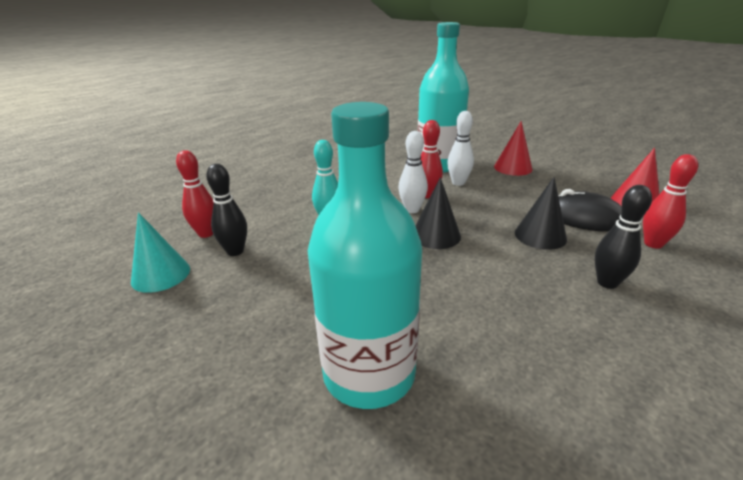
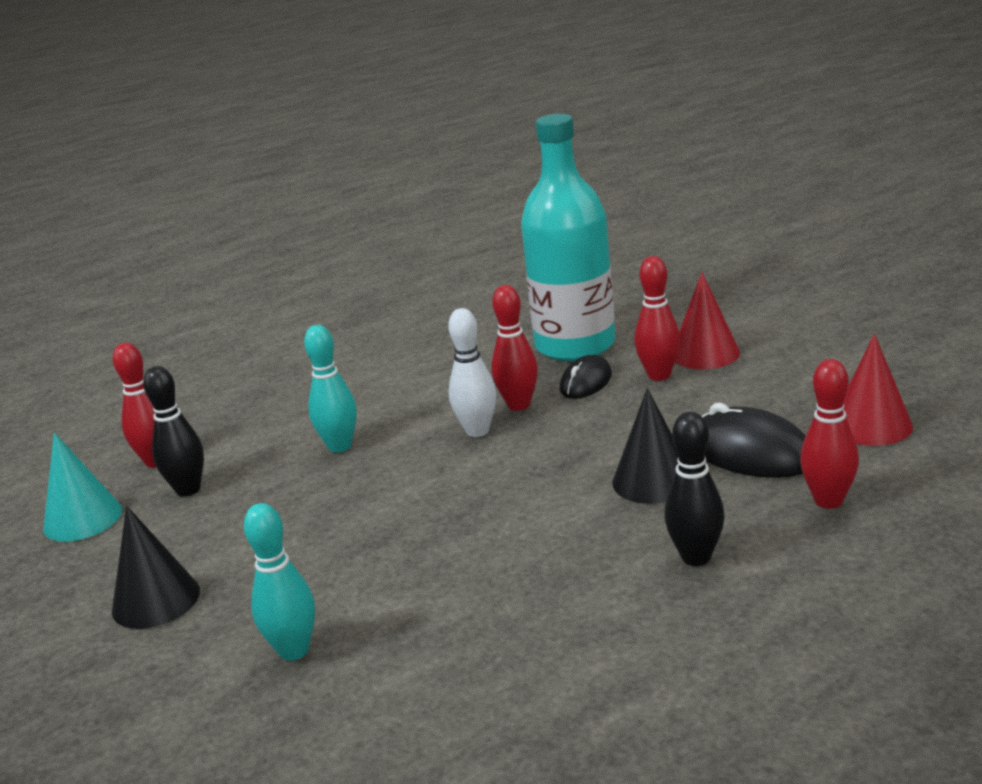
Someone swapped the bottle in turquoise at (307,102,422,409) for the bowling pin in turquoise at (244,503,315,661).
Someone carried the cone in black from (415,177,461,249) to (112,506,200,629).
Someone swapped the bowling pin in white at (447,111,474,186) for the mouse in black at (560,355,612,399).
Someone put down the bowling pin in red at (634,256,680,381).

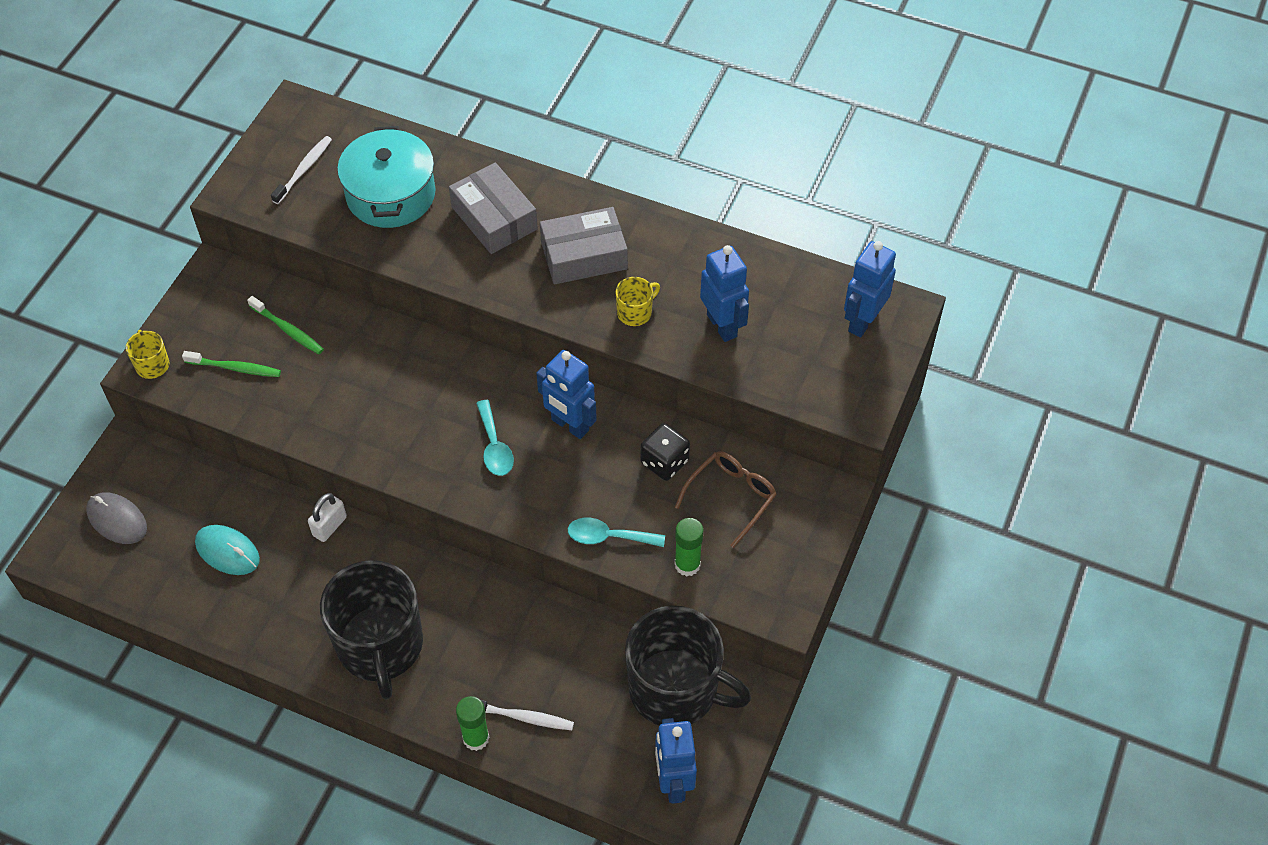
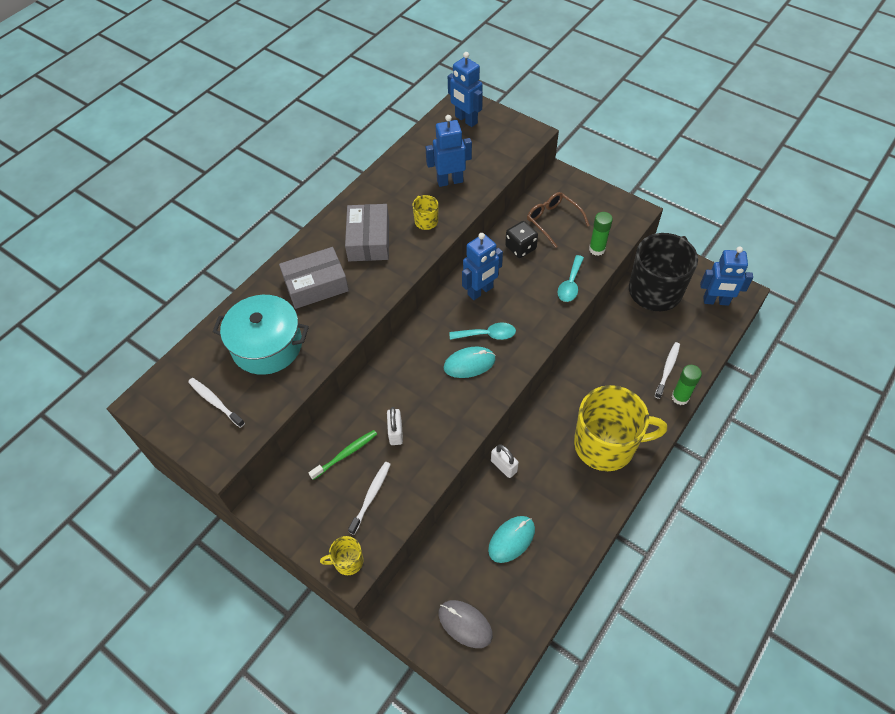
Someone rotated the mouse in grey at (86,492,147,544) by 75 degrees clockwise.
Someone repainted the toothbrush in green at (182,351,281,377), which became the toothbrush in white at (348,462,391,535).
Someone repainted the mug in black at (320,560,423,700), which became the mug in yellow at (574,385,667,471).
Someone put down the padlock in white at (387,407,403,445).
Someone put down the mouse in turquoise at (444,347,496,378).

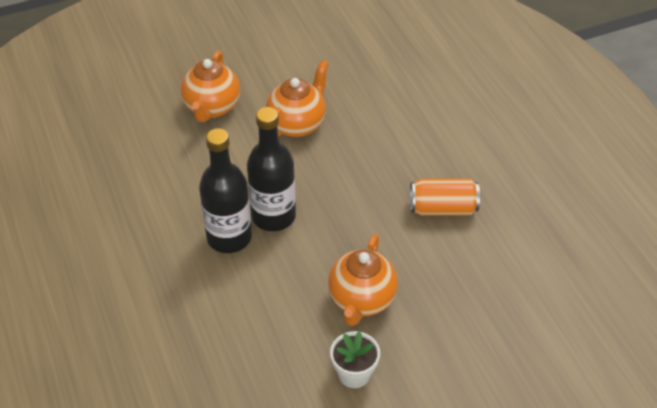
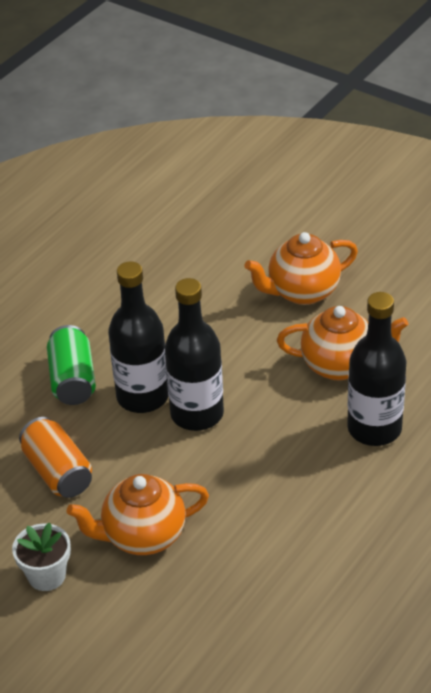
Someone carried the can in orange from (410,178,480,216) to (19,417,92,498).
Someone put down the can in green at (47,325,96,405).
Someone put down the bottle in black at (347,292,406,446).

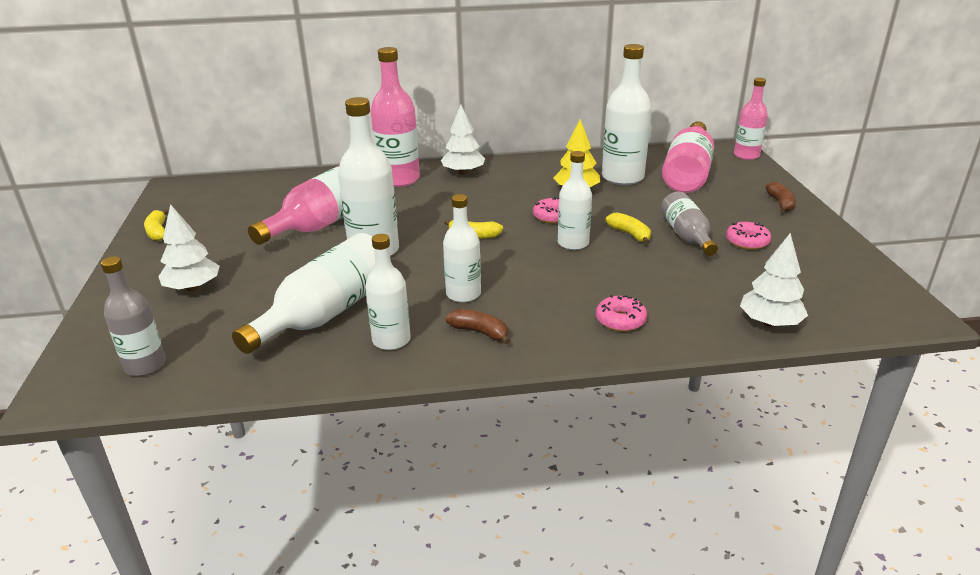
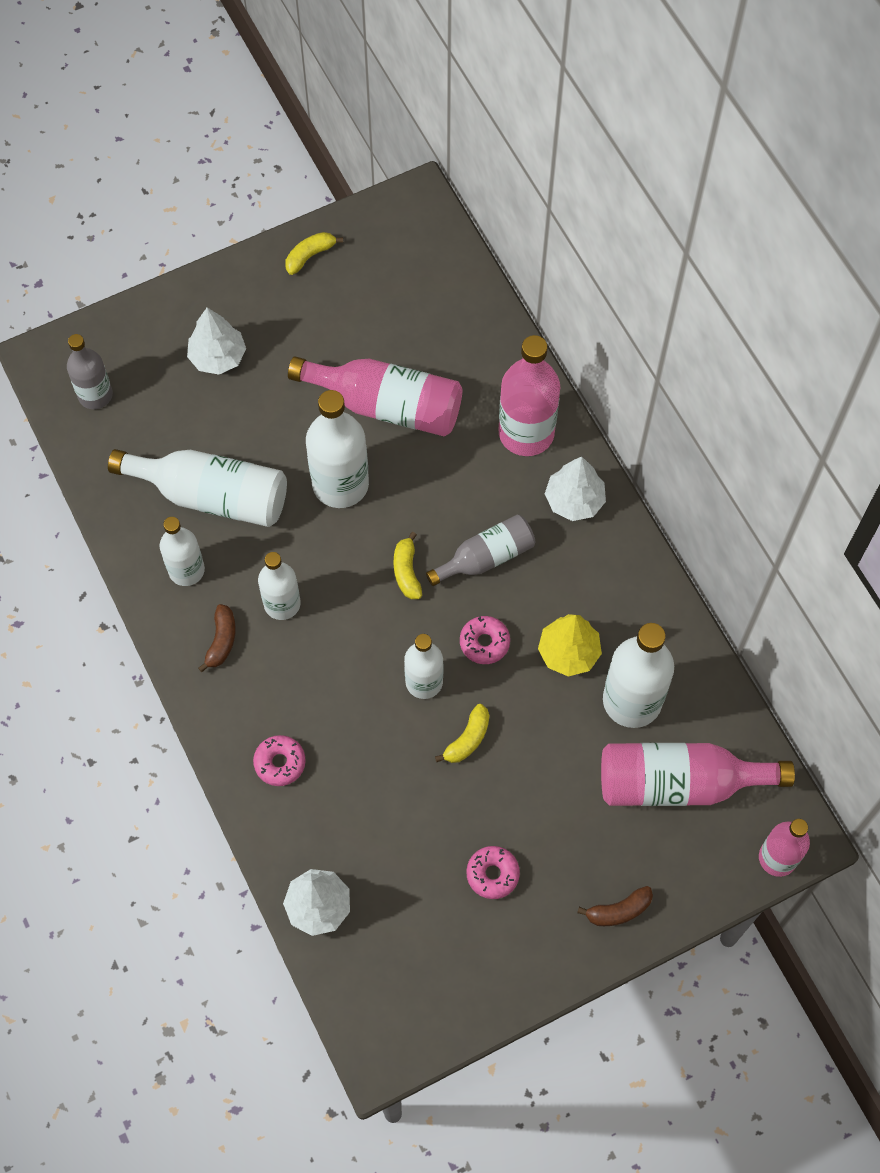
Someone carried the bottle in grey from (661,191,718,256) to (426,515,535,586).

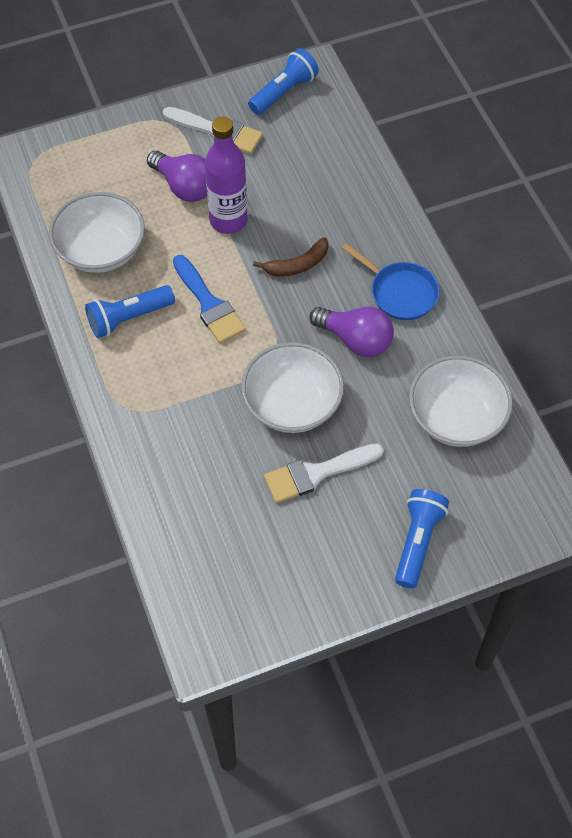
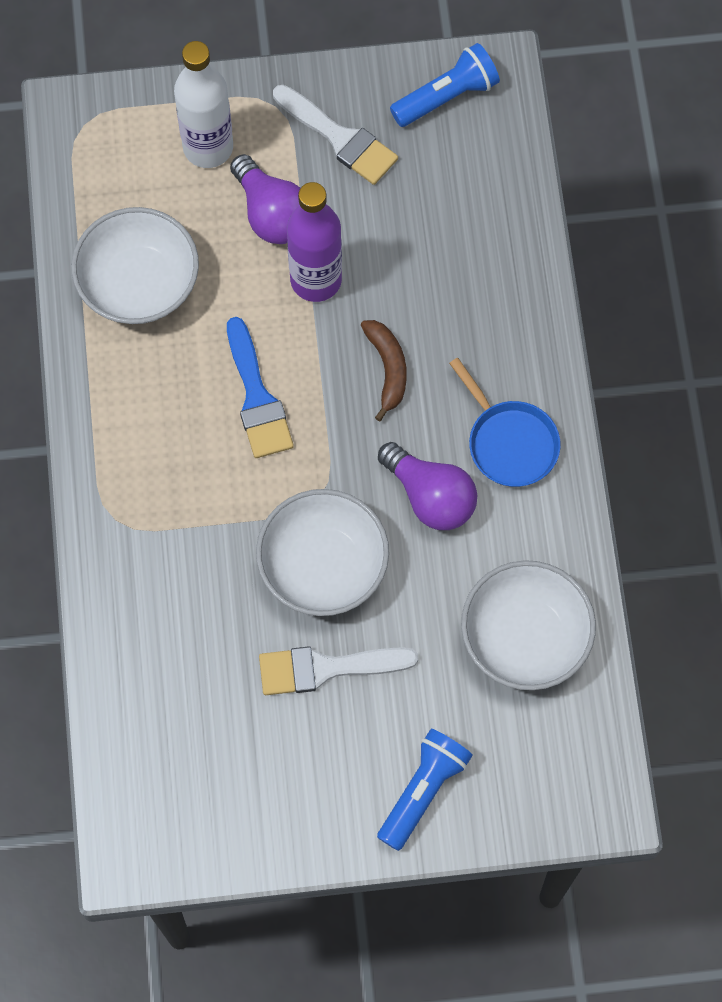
Someone took away the flashlight in blue at (85,285,175,338).
Someone rotated the banana in brown at (253,237,329,277) by 90 degrees counterclockwise.
Someone put down the bottle in white at (174,41,233,168).

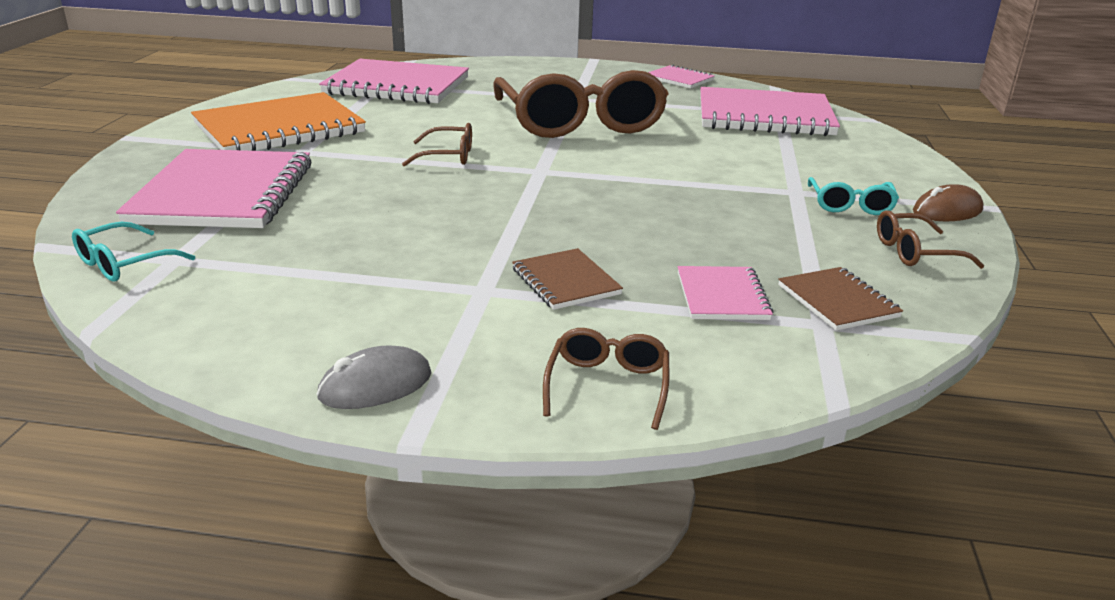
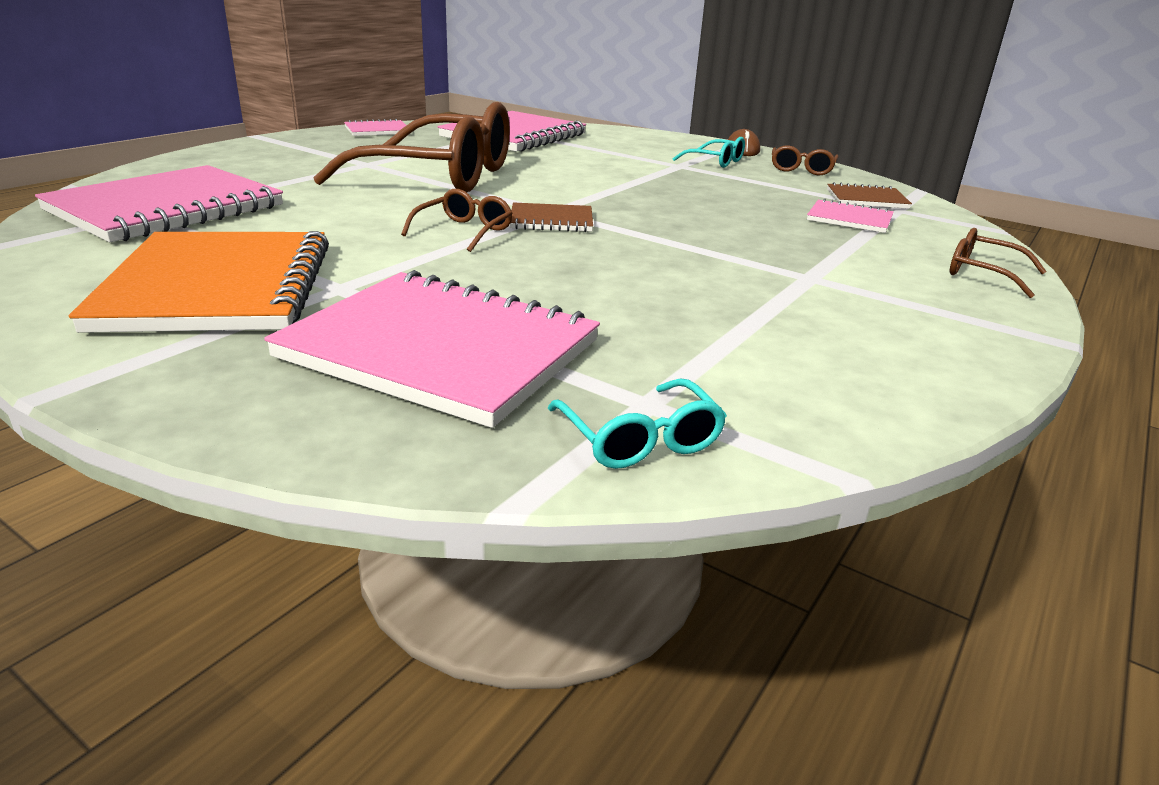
Someone took away the mouse in grey at (317,346,432,409).
Someone carried the notebook in brown from (512,248,623,310) to (509,202,593,232).

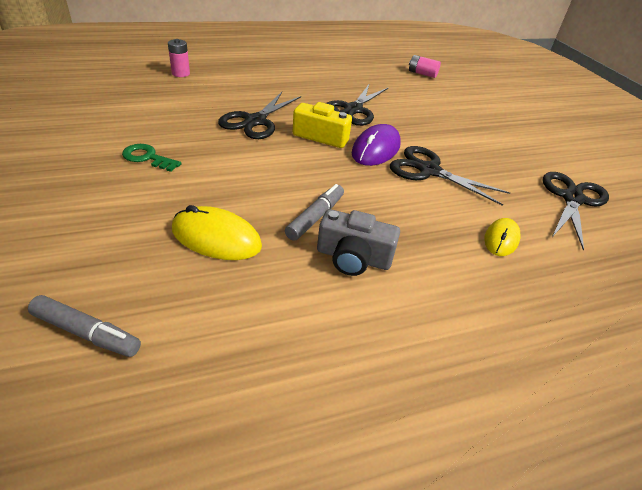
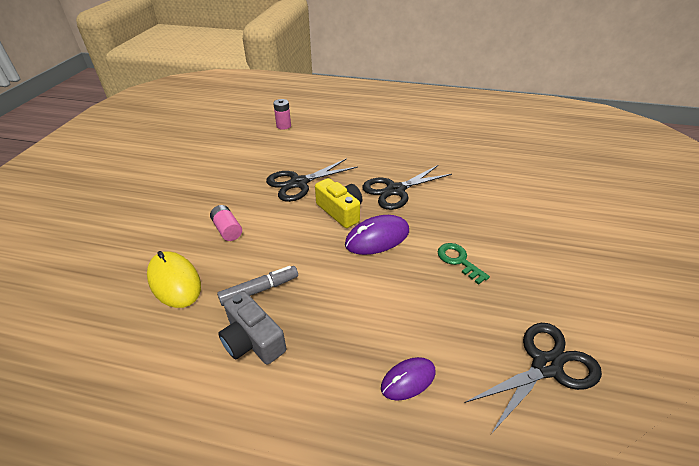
Someone took away the marker in grey at (28,295,141,357).
Someone carried the key in green from (122,144,182,172) to (438,243,490,285).
Someone took away the scissors in black at (390,146,510,206).
Someone carried the battery in pink from (409,55,441,78) to (210,205,242,241).
Someone repainted the mouse in yellow at (484,218,521,256), which became the mouse in purple at (381,357,436,401).

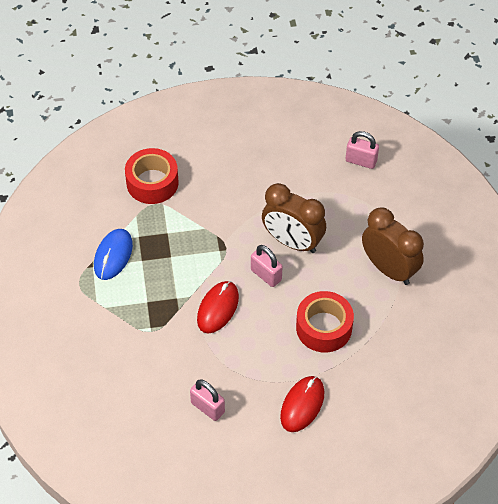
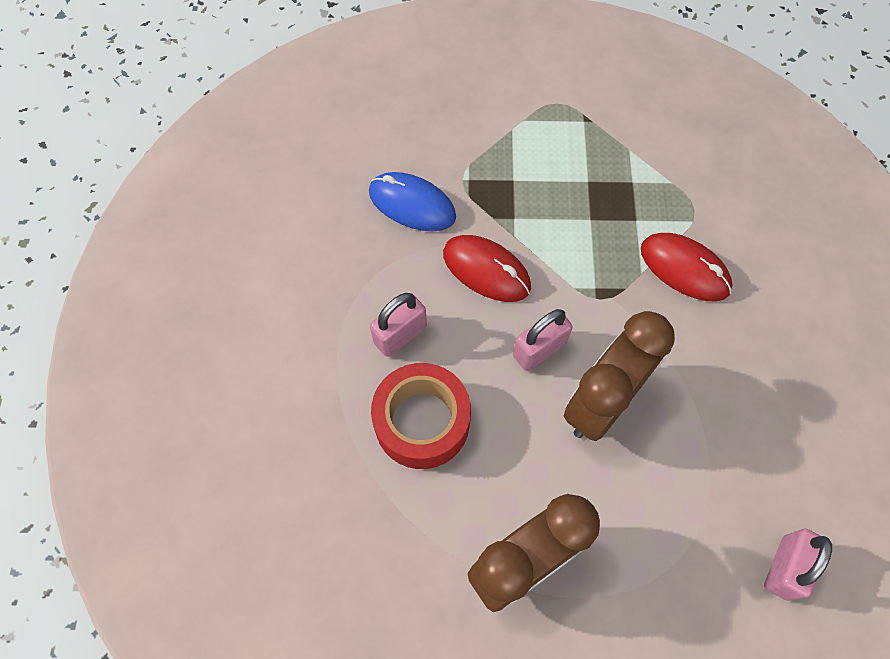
Someone carried the mouse in blue from (94,229,133,280) to (369,172,456,231).
Someone took away the tape in red at (125,148,179,204).
Someone carried the padlock in pink from (190,379,225,421) to (370,293,427,357).
Someone carried the mouse in red from (280,376,325,432) to (641,233,733,302).

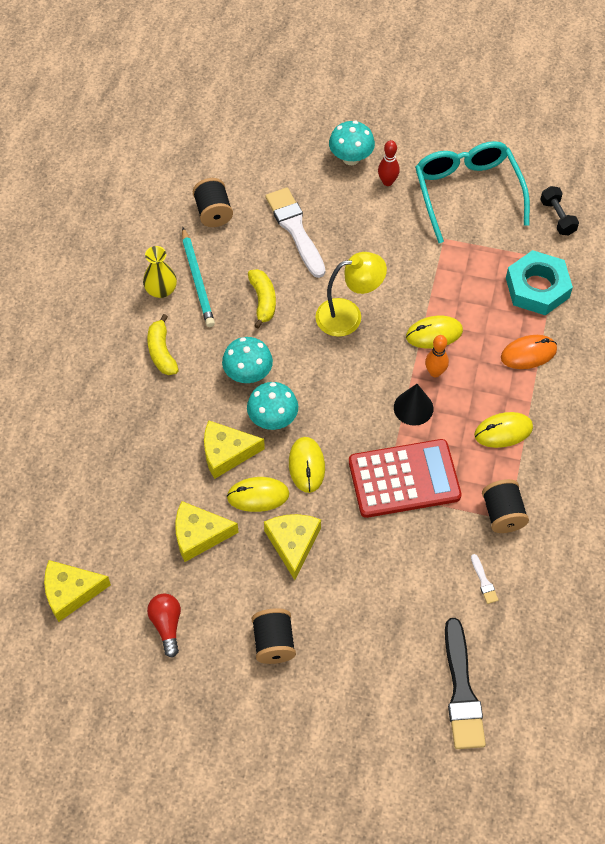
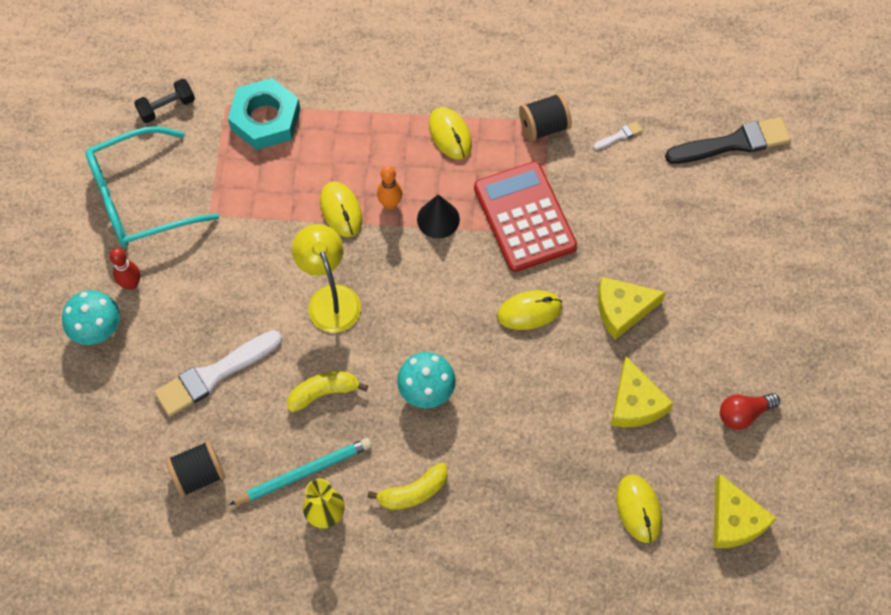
Someone took away the cheese in yellow at (204,420,265,479).
Someone carried the mouse in yellow from (227,477,289,512) to (616,475,662,543).
Someone took away the mushroom in turquoise at (247,382,298,430).
Someone took away the spool in black at (252,608,296,664).
Someone took away the mouse in orange at (501,335,557,369).

